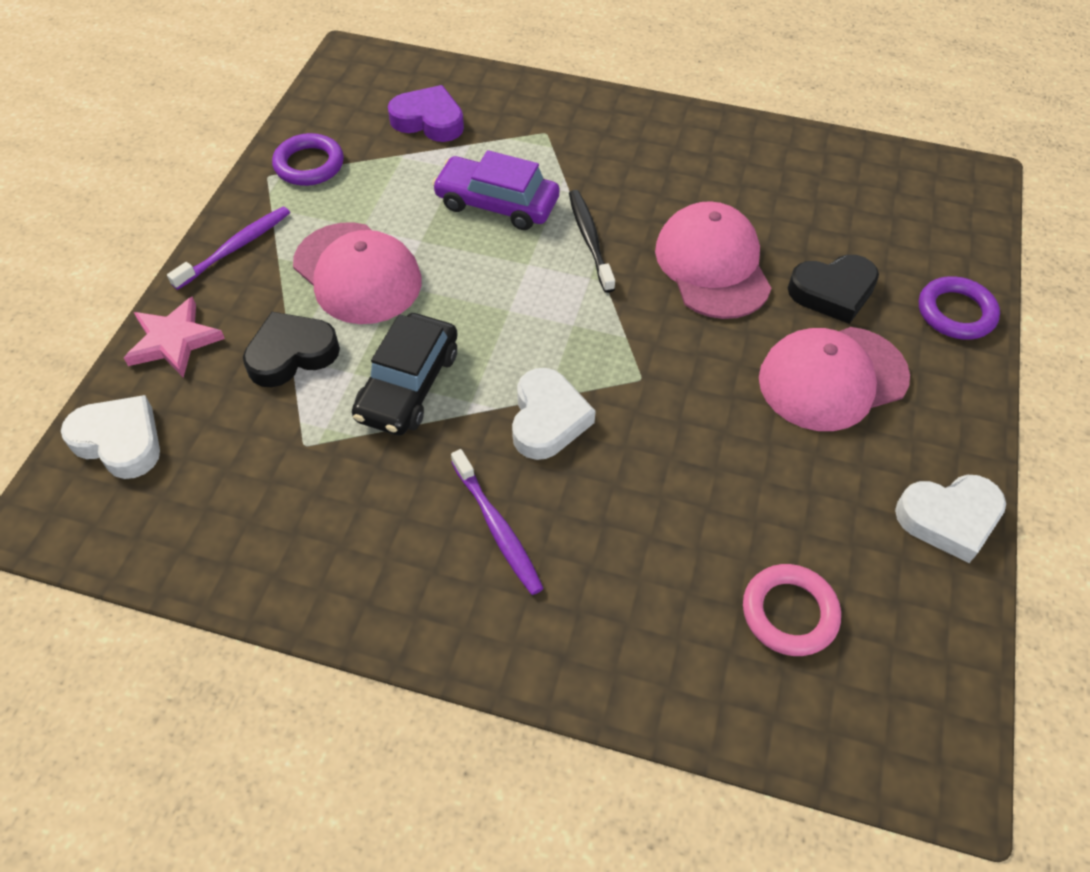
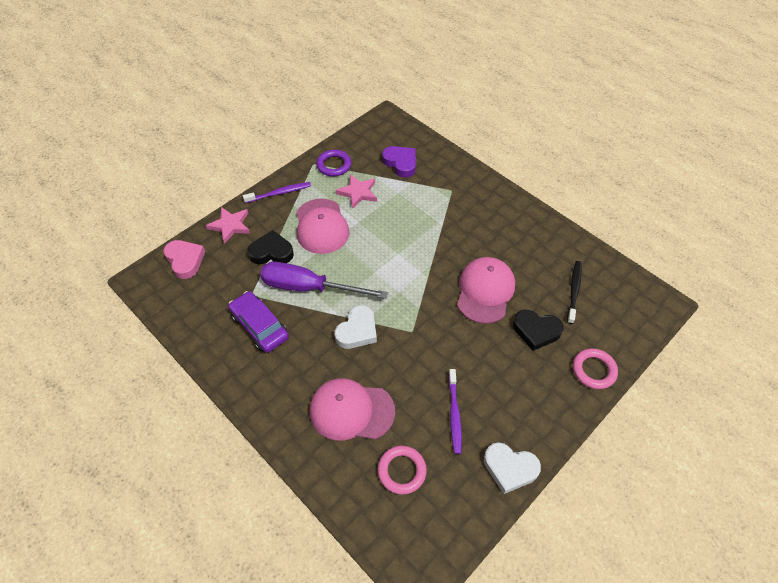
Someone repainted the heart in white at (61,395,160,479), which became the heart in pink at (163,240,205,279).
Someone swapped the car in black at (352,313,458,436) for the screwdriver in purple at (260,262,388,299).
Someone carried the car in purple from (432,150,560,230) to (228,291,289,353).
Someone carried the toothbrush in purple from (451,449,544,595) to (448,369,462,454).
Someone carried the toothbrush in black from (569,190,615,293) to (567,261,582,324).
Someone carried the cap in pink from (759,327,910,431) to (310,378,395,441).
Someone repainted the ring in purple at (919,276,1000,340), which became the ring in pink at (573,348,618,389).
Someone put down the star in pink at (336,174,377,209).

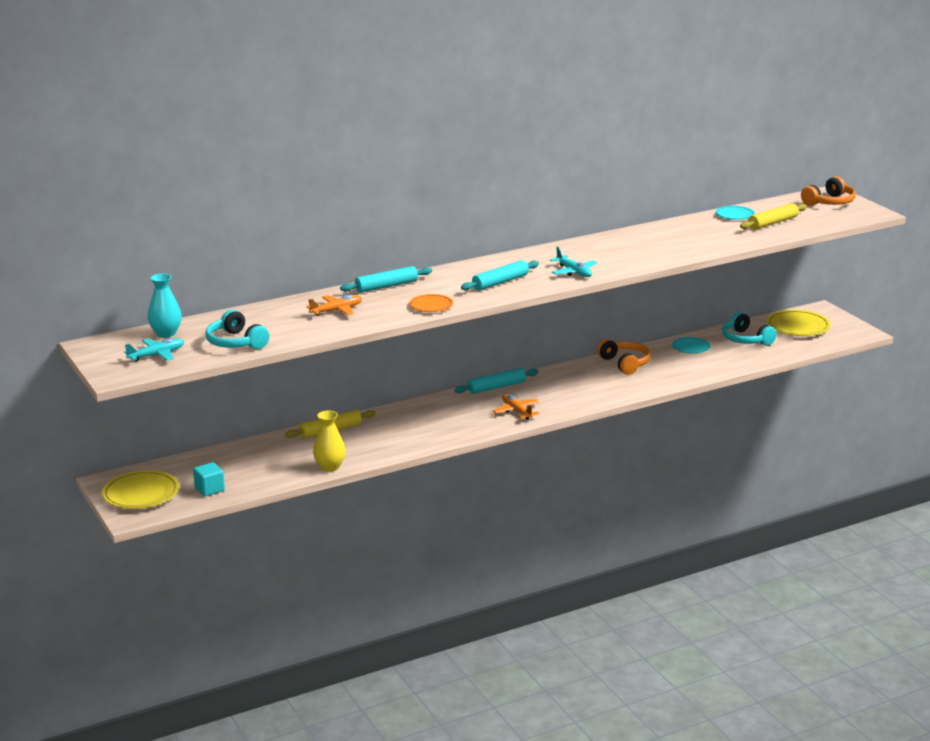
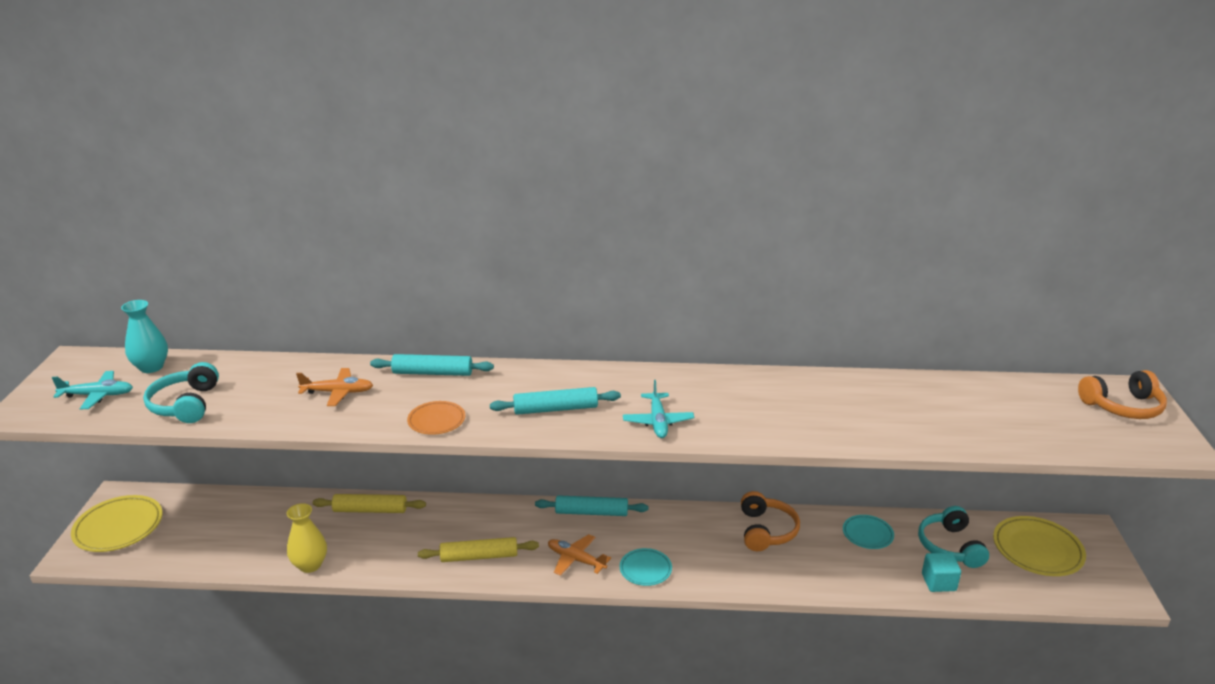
Someone carried the cube in turquoise from (193,462,225,496) to (922,553,961,592).
Someone rotated the plane in orange at (493,394,540,420) by 60 degrees counterclockwise.
Someone carried the plate in turquoise from (715,206,755,220) to (620,548,672,586).
Someone carried the rolling pin in yellow from (740,203,807,230) to (418,537,539,562).

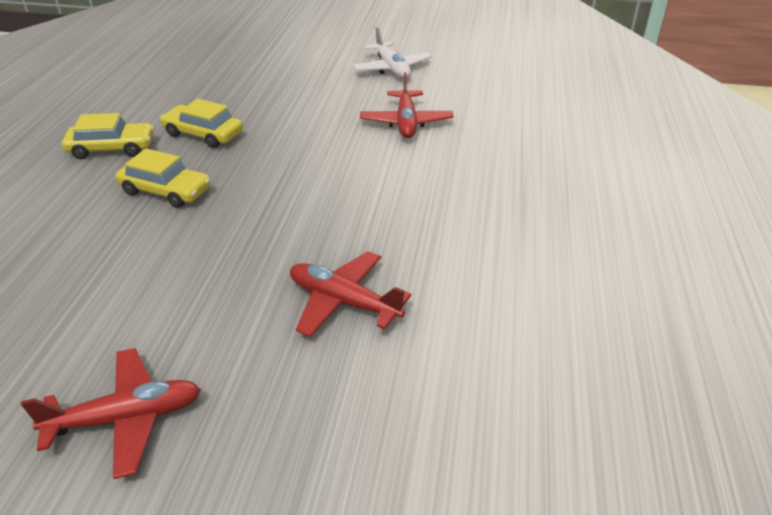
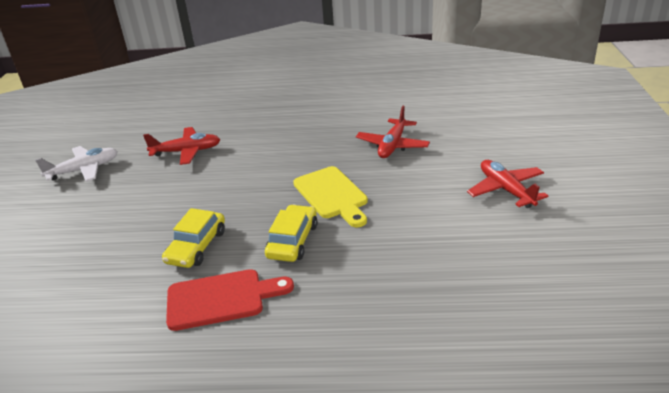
Someone swapped the car in yellow at (62,113,154,159) for the cutting board in red at (166,269,294,331).
Someone put down the cutting board in yellow at (293,166,368,227).

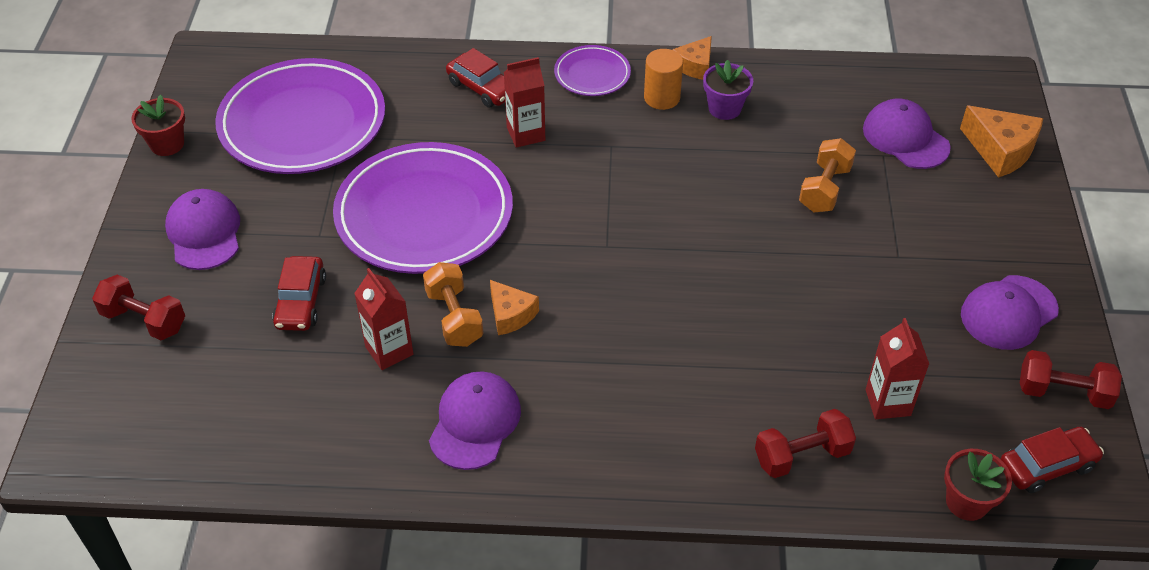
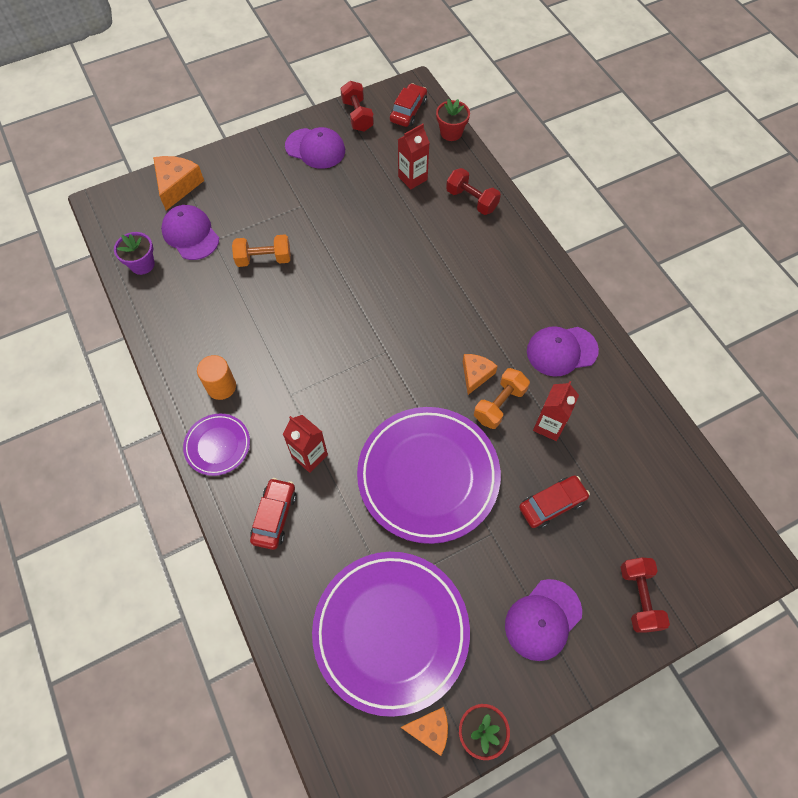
Someone carried the cheese in orange from (672,36,712,80) to (400,707,448,756).
Someone carried the flower pot in purple from (703,60,753,120) to (114,232,155,275).
Someone rotated the cap in purple at (863,99,951,169) by 120 degrees clockwise.
Someone rotated the car in red at (1000,427,1104,493) by 75 degrees clockwise.

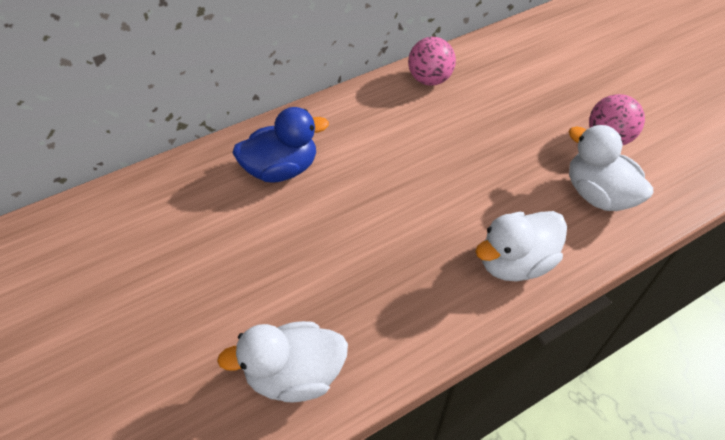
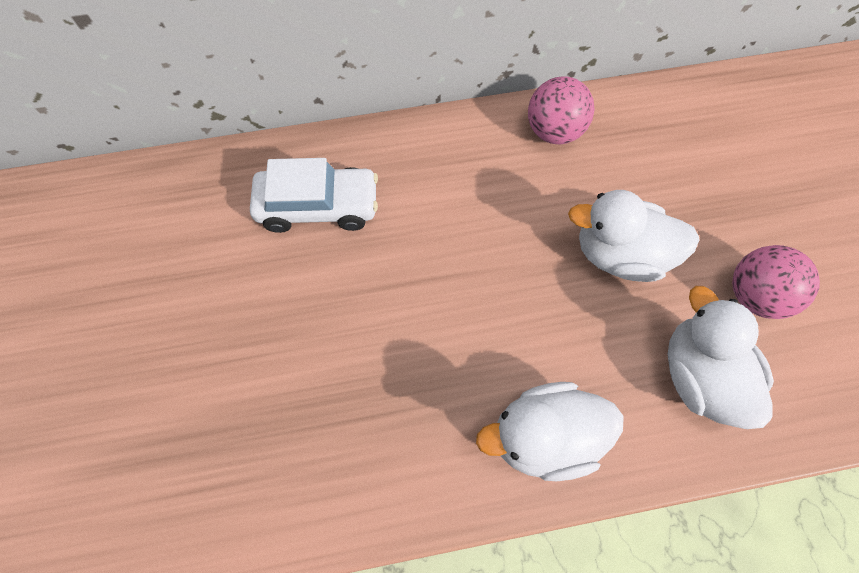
Someone carried the duck in white from (217,321,348,403) to (568,190,700,282).
Someone swapped the duck in blue at (233,107,329,183) for the car in white at (250,158,378,233).

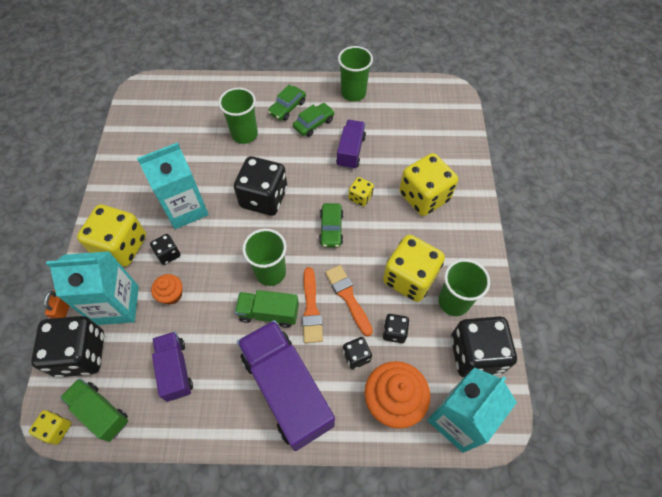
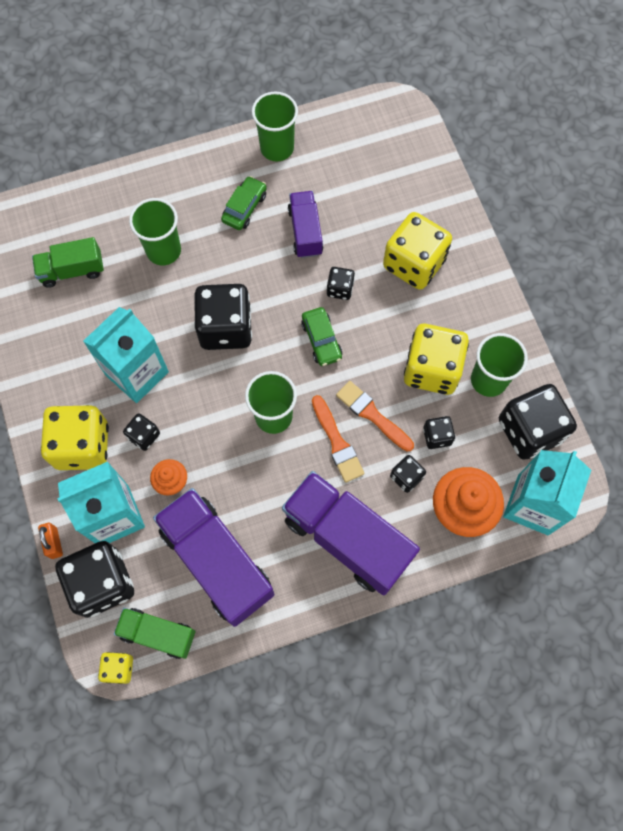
Someone scaled the truck in purple at (152,332,193,402) by 1.80.
Someone carried the truck in green from (235,290,299,328) to (32,237,104,288).
Someone took away the car in green at (268,85,306,121).
Someone repainted the dice in yellow at (348,177,374,207), which became the dice in black at (327,267,355,300).

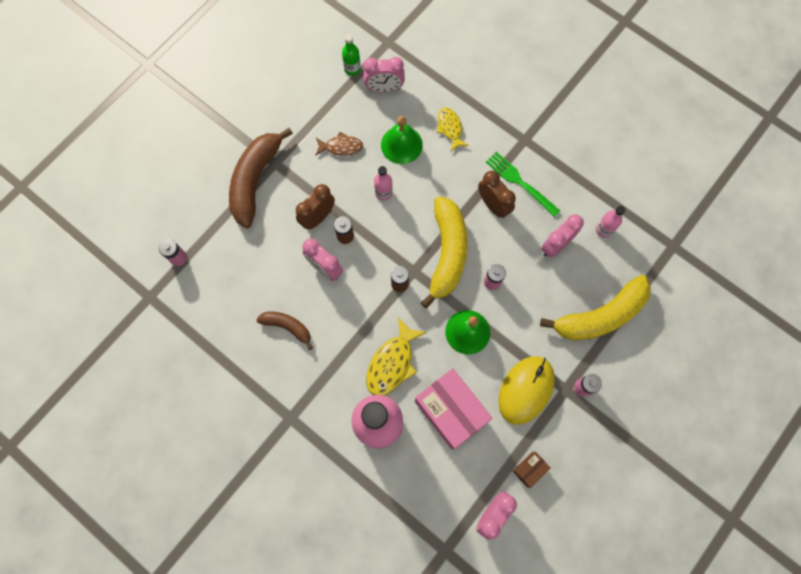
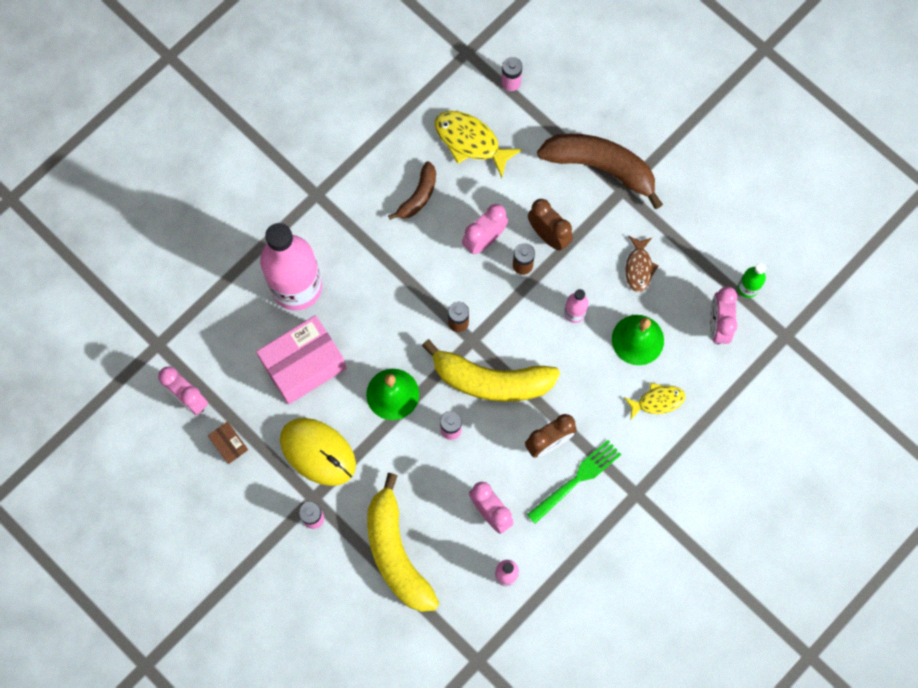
Someone carried the fish in yellow from (366,317,427,396) to (434,111,522,178).

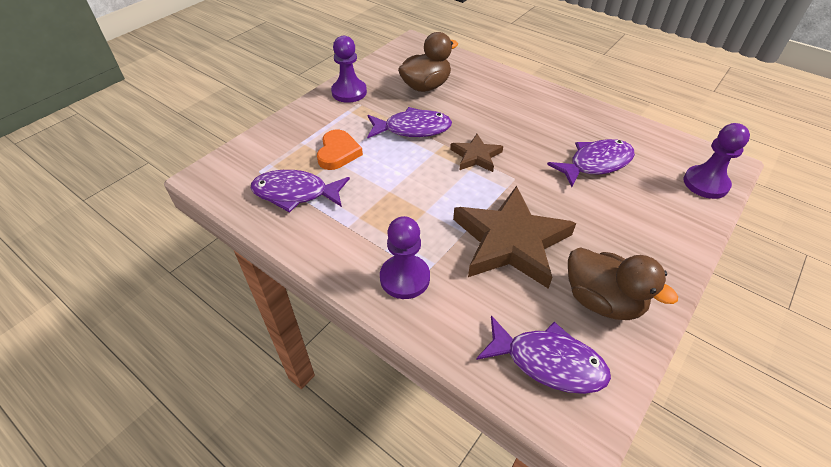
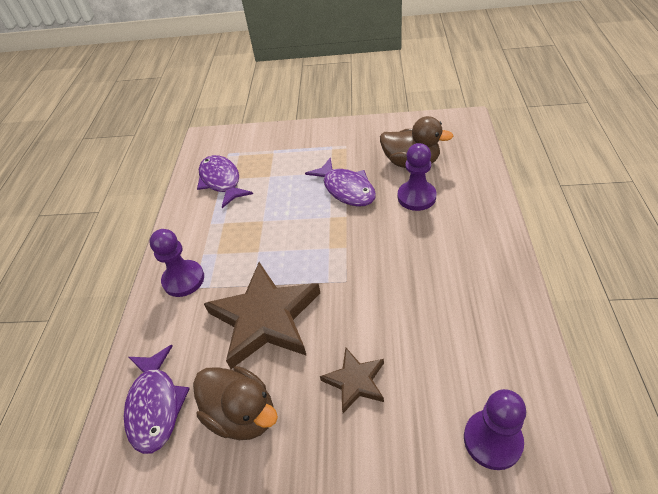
Someone took away the heart in orange at (317,129,363,170).
Someone carried the pawn in purple from (331,36,367,103) to (398,143,437,211).
Someone carried the star in brown from (450,134,503,172) to (320,348,384,413).
Someone took away the fish in purple at (547,139,635,187).
Someone rotated the duck in brown at (568,247,678,320) by 60 degrees counterclockwise.

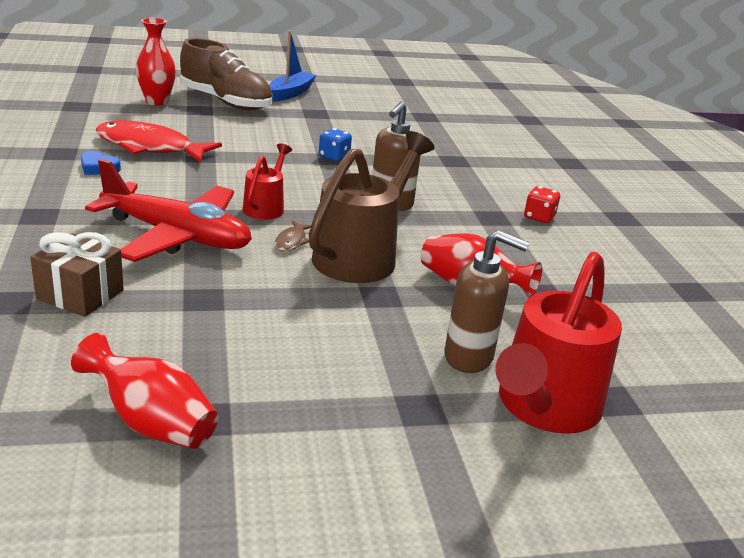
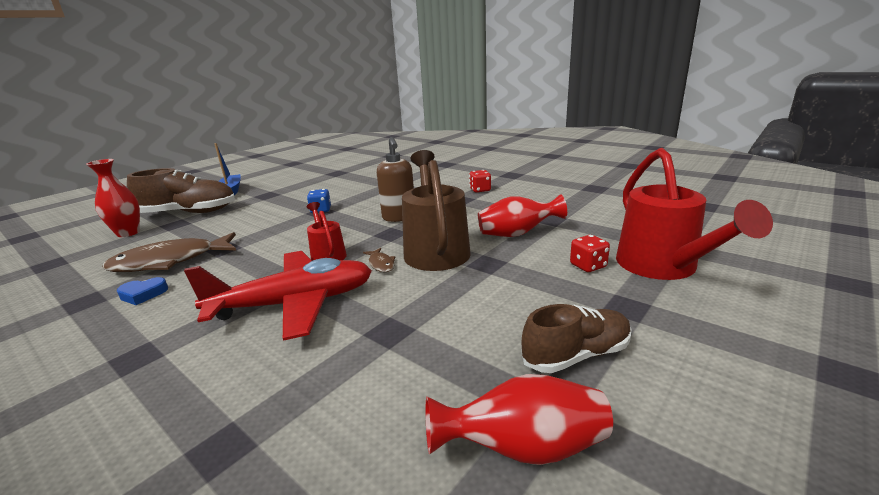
Someone took away the gift in brown at (30,232,124,317).
Someone repainted the fish in red at (95,120,222,163), which became the fish in brown at (102,232,236,272).
Someone swapped the soap dispenser in brown at (445,230,529,373) for the dice in red at (570,235,610,272).
Someone put down the shoe in brown at (522,304,632,373).

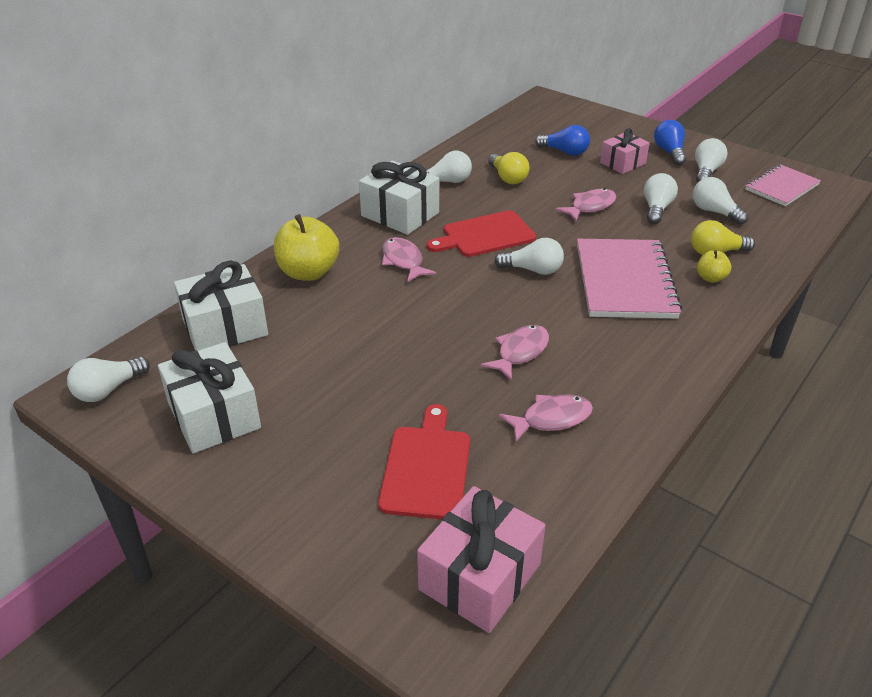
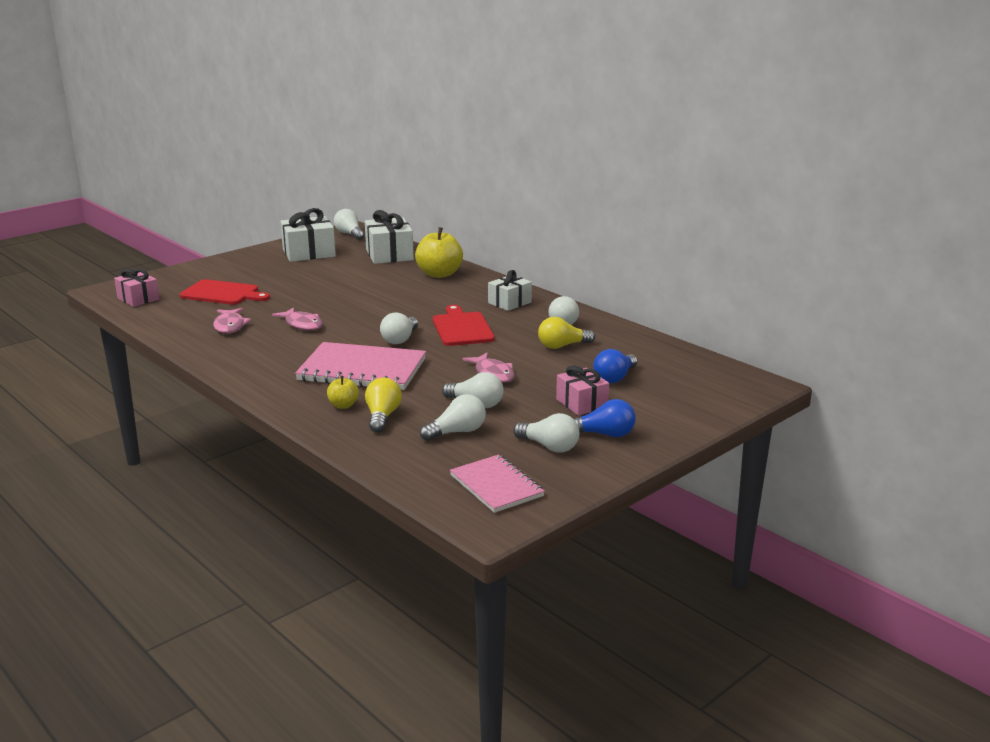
Someone scaled the gift in white at (359,160,439,235) by 0.64.
Someone took away the fish in pink at (382,237,436,283).
Someone scaled the gift in pink at (417,486,546,633) by 0.64.

